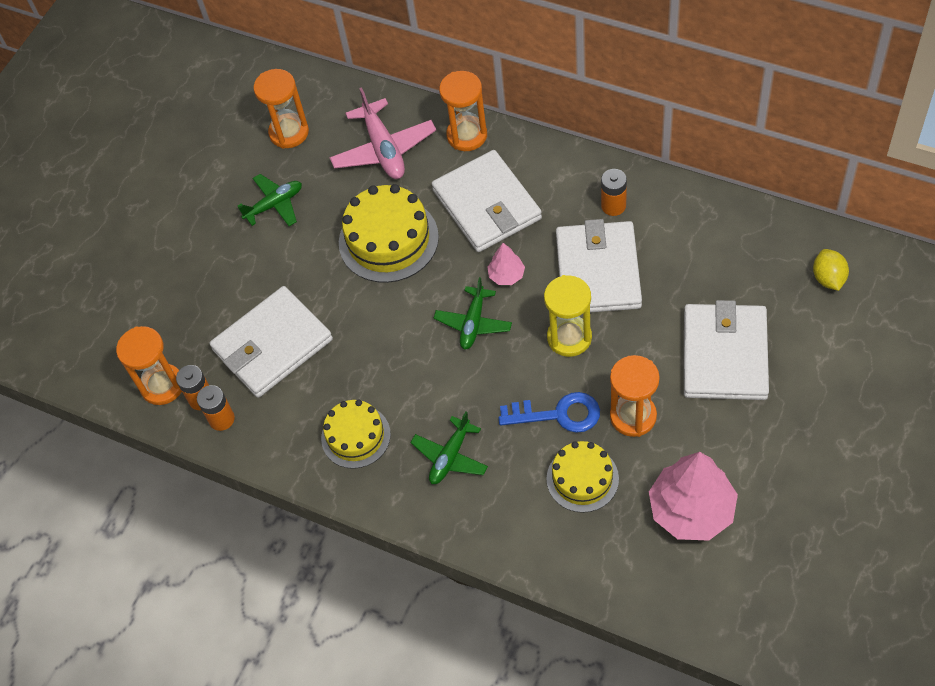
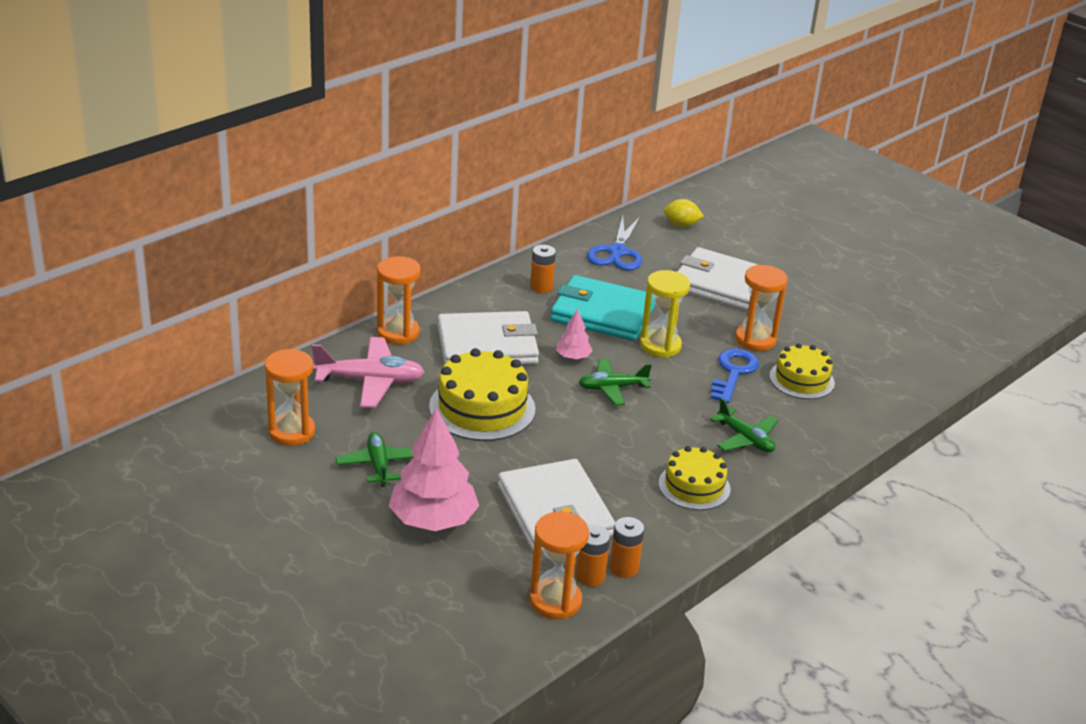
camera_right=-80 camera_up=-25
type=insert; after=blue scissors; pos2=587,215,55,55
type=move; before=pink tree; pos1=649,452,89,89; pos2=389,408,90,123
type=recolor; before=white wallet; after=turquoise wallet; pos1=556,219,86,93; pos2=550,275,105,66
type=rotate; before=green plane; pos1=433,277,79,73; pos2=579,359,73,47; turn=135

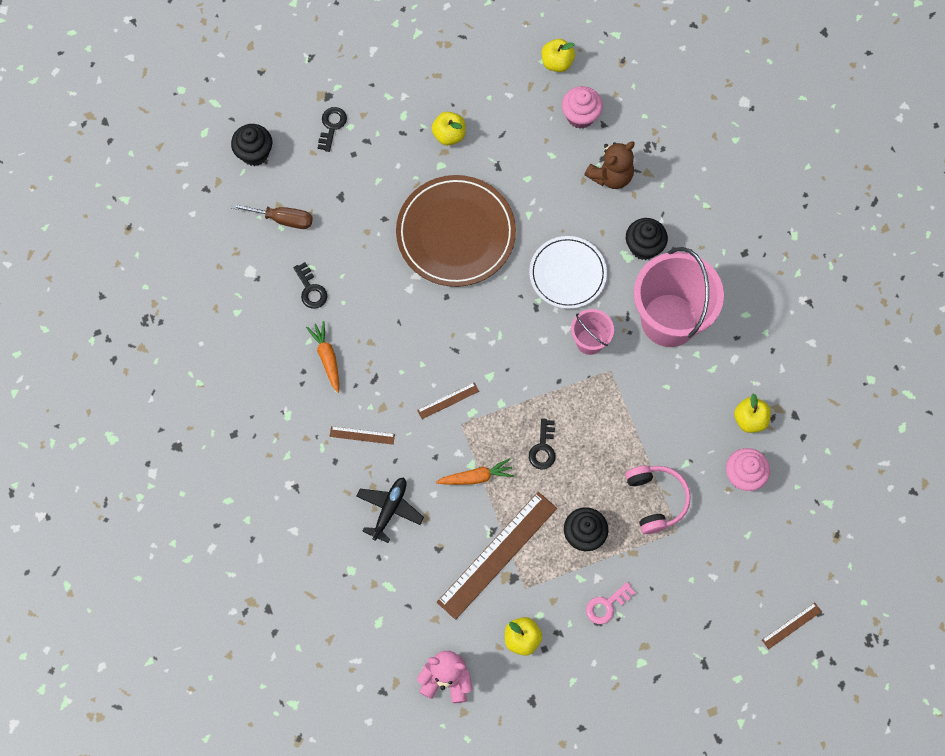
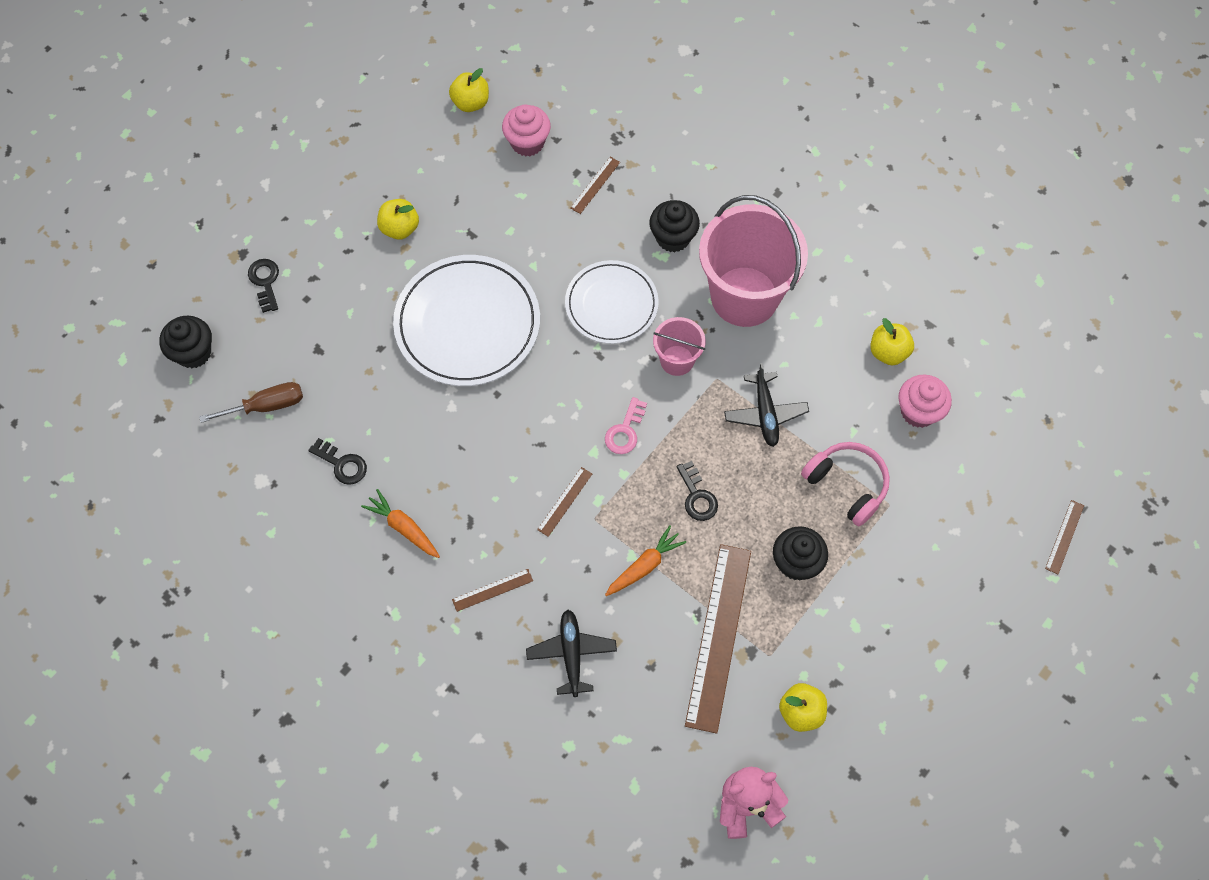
camera_right=-30 camera_up=-5
type=insert; after=black plane; pos2=724,363,85,84
type=move; before=pink key; pos1=586,582,49,42; pos2=605,397,42,57
type=replace; before=brown teddy bear; after=brown ruler; pos1=584,141,51,48; pos2=570,157,50,57
type=recolor; before=brown plate; after=white plate; pos1=396,175,120,112; pos2=393,255,147,131

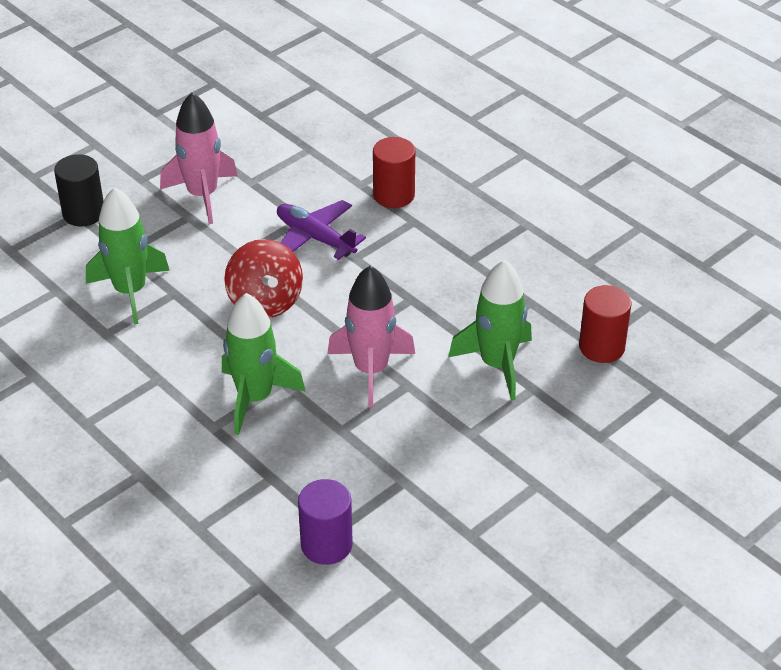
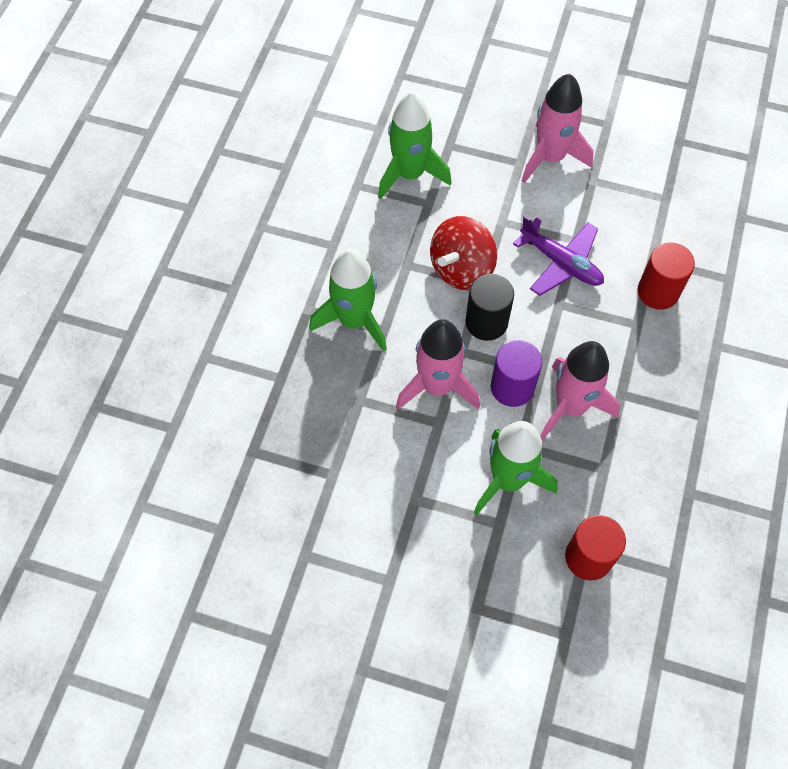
camera_right=60 camera_up=20
type=insert; after=pink rocket; pos2=540,341,80,99
type=move; before=black cylinder; pos1=54,154,50,72; pos2=465,274,49,67
type=move; before=purple cylinder; pos1=298,479,55,86; pos2=491,340,51,67
type=rotate; before=purple plane; pos1=277,200,89,60; pos2=513,216,91,80; turn=120

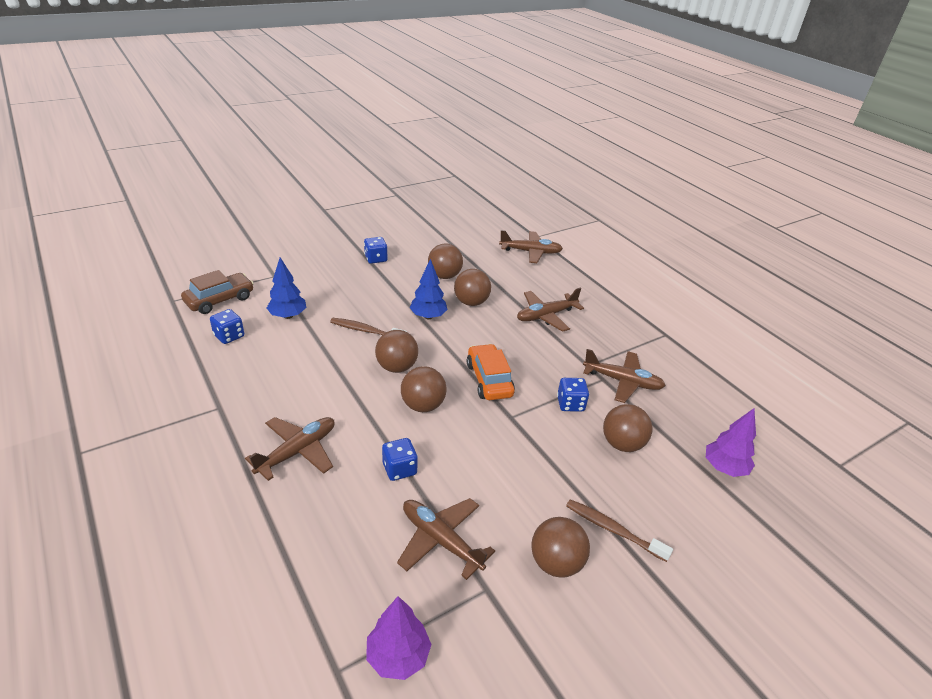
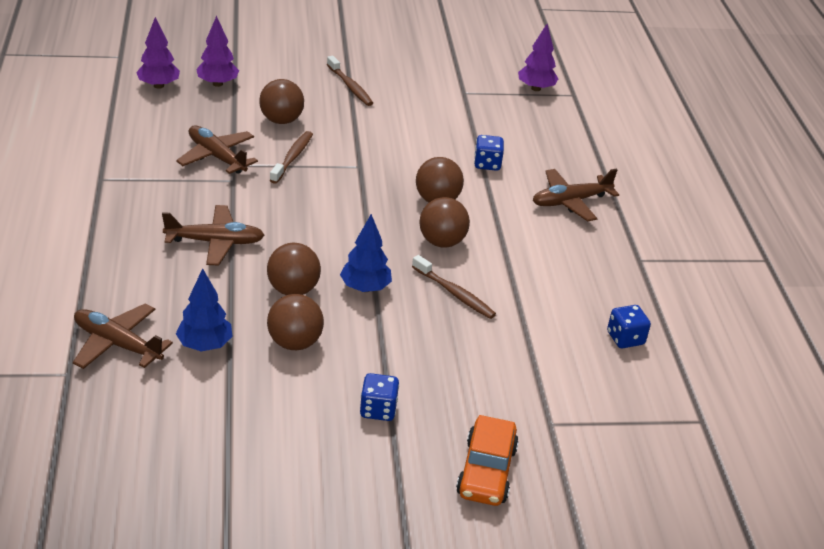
camera_right=-155 camera_up=0
type=delete; before=brown car; pos1=181,270,73,44
type=delete; before=brown plane; pos1=397,498,98,82
type=delete; before=brown ball; pos1=531,517,59,61
type=insert; after=purple tree; pos2=136,17,44,72
type=move; before=blue tree; pos1=267,257,39,62; pos2=176,268,57,83
type=move; before=orange car; pos1=467,344,48,56; pos2=456,415,63,91
type=replace; before=blue dice; after=brown toothbrush; pos1=557,378,32,34; pos2=270,131,43,53

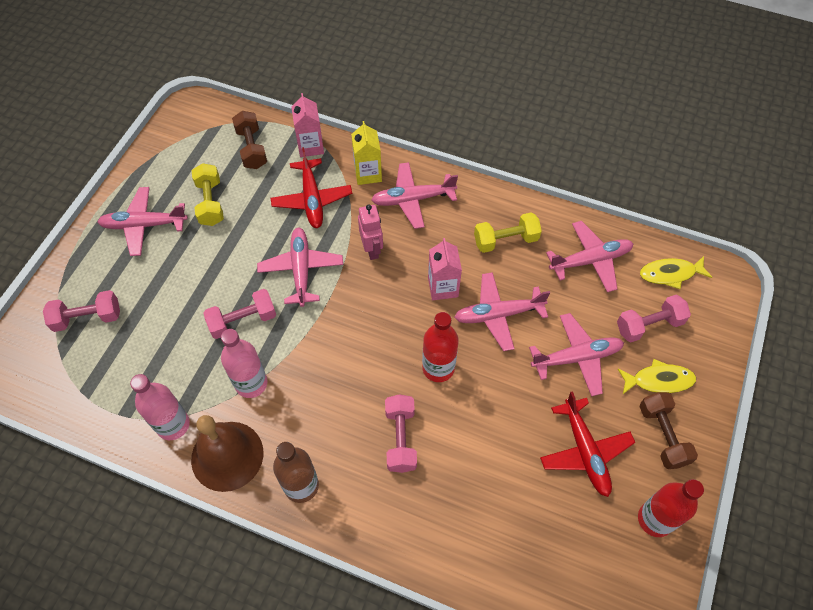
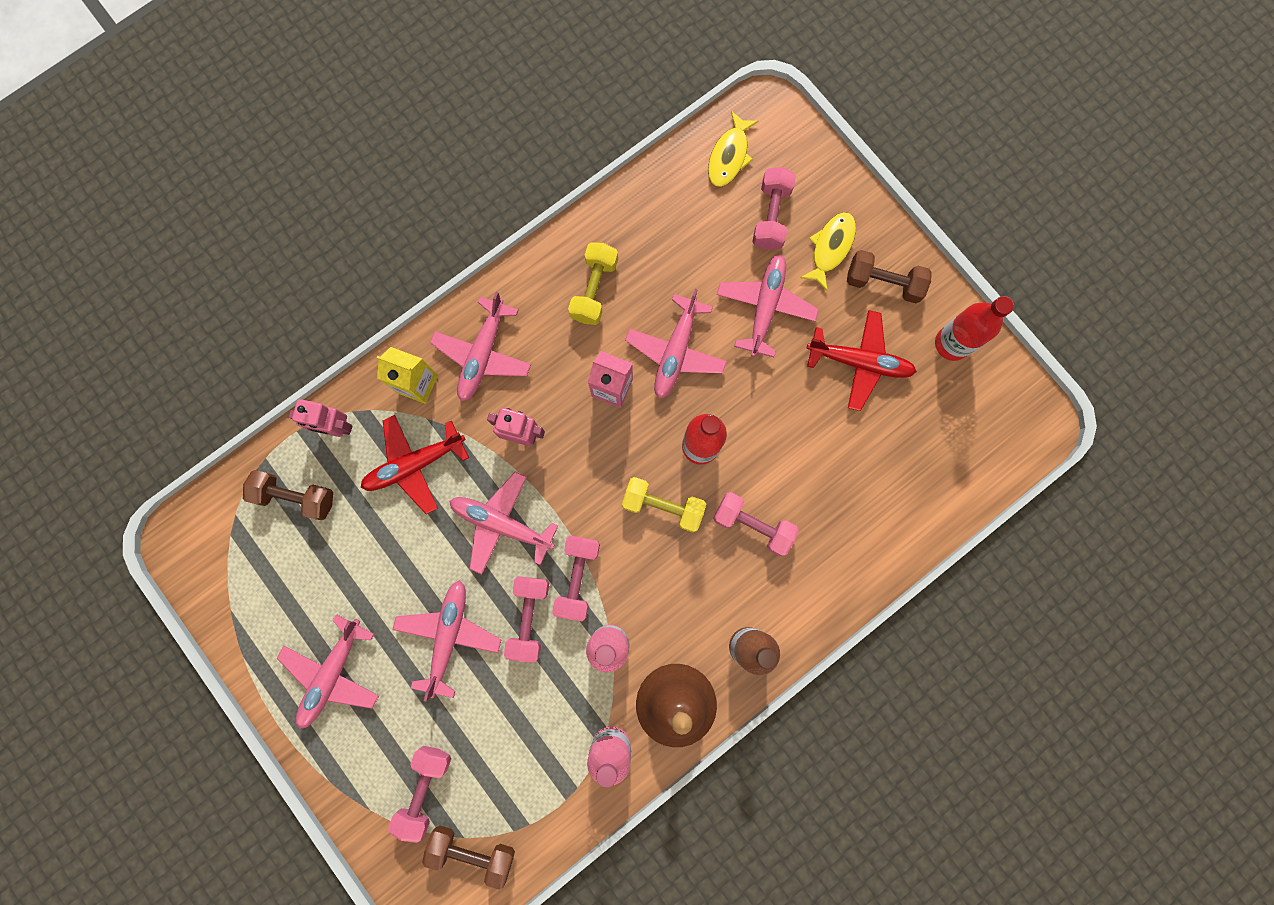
camera_right=-60 camera_up=20
type=insert; after=brown dumbbell; pos2=422,826,93,64
type=insert; after=pink dumbbell; pos2=552,536,48,85
type=move; before=yellow dumbbell; pos1=192,163,32,63; pos2=622,477,84,56
type=move; before=pink plane; pos1=546,221,87,71; pos2=392,580,109,121
type=replace; before=pink carton; after=pink robot; pos1=291,93,33,64; pos2=289,399,63,38
type=rotate; before=red plane; pos1=271,147,81,81; pos2=361,415,108,99; turn=135

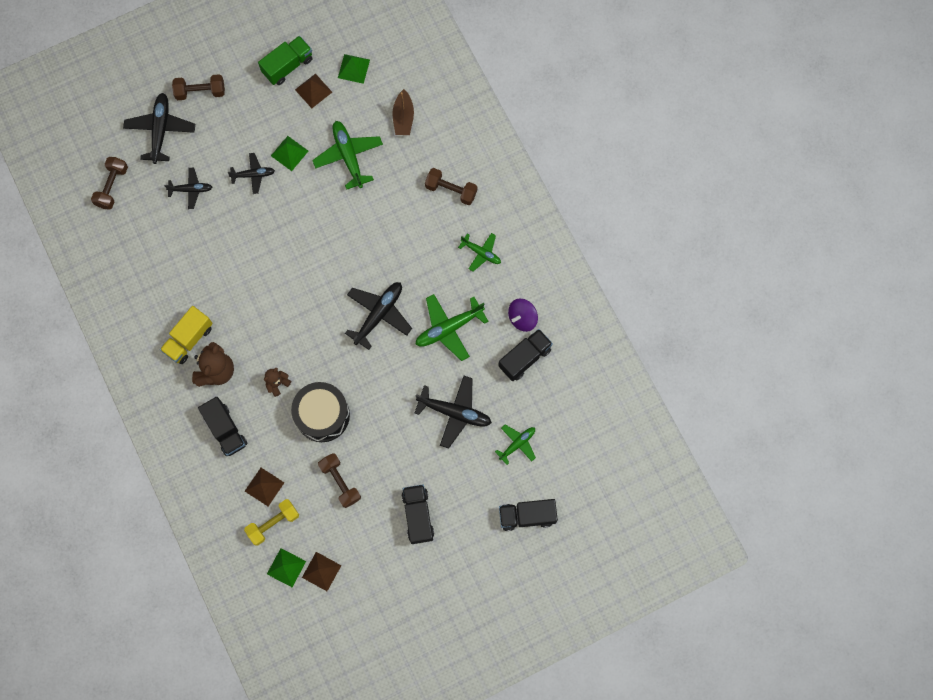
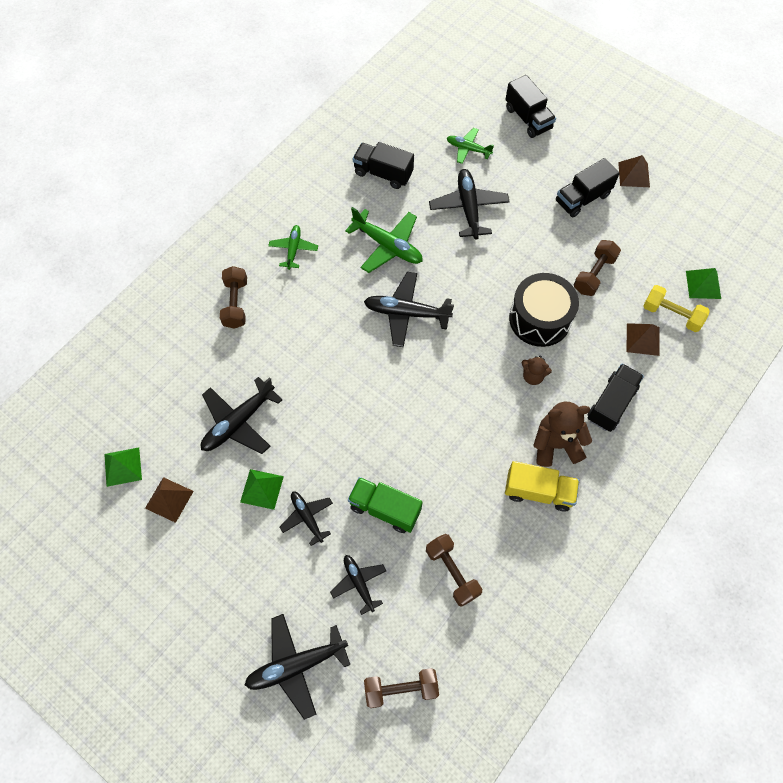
camera_right=-115 camera_up=-10
type=delete; before=brown boat; pos1=393,89,21,46
type=delete; before=purple spinning top; pos1=508,299,30,33
type=move; before=brown dumbbell; pos1=172,74,53,26; pos2=426,534,56,73
type=move; before=green truck; pos1=258,36,55,49; pos2=348,477,75,56
type=move; before=brown pyramid; pos1=302,552,40,39; pos2=618,155,32,32
type=recolor; before=green plane; after=black plane; pos1=312,121,71,68; pos2=201,377,81,77

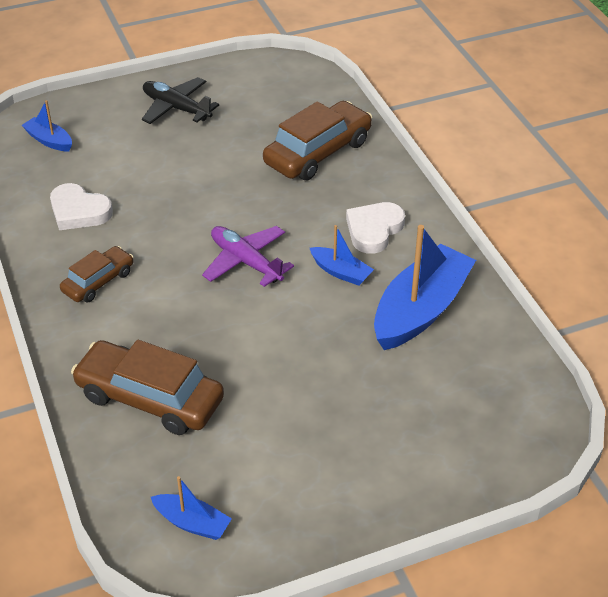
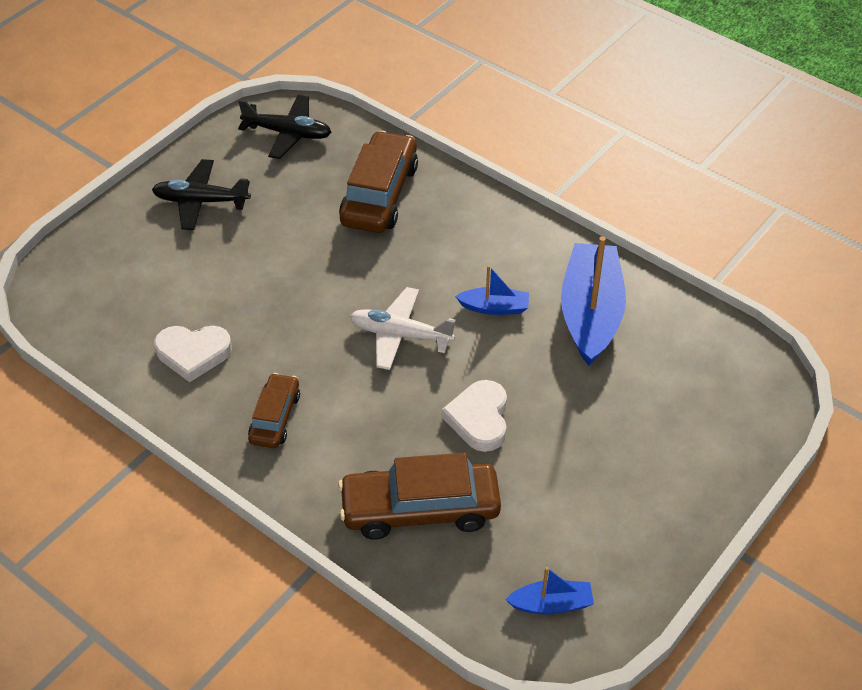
camera_right=-30 camera_up=5
type=delete; before=blue boat; pos1=22,100,50,51
type=insert; after=black plane; pos2=238,95,94,64
type=move; before=white heart; pos1=346,202,59,52; pos2=442,380,65,72
type=recolor; before=purple plane; after=white plane; pos1=202,226,92,61; pos2=350,287,106,83

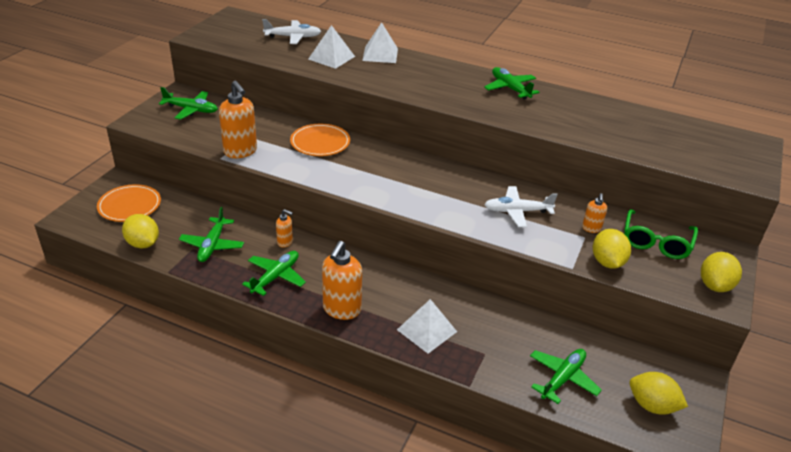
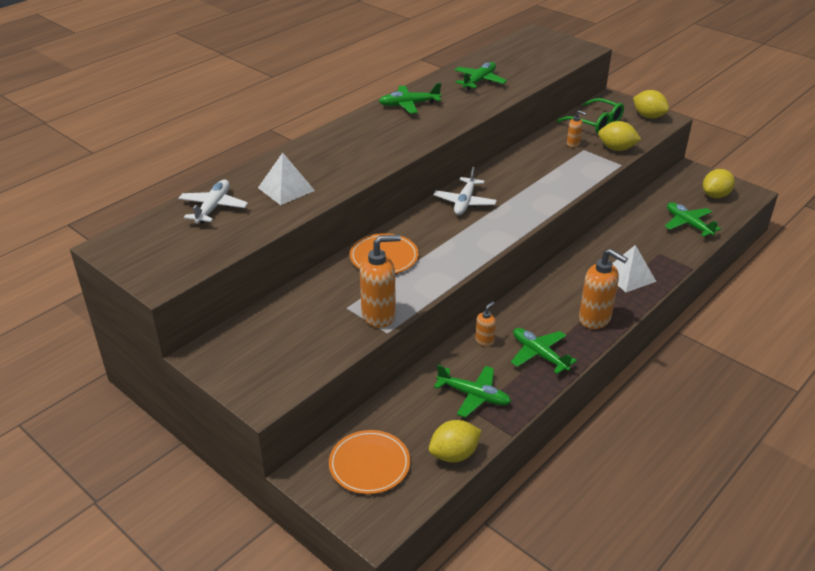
camera_right=-70 camera_up=0
type=delete; before=white pyramid; pos1=362,22,36,41
type=move; before=green plane; pos1=159,87,59,33; pos2=454,62,53,28
type=move; before=white plane; pos1=484,186,74,41; pos2=434,167,63,48

